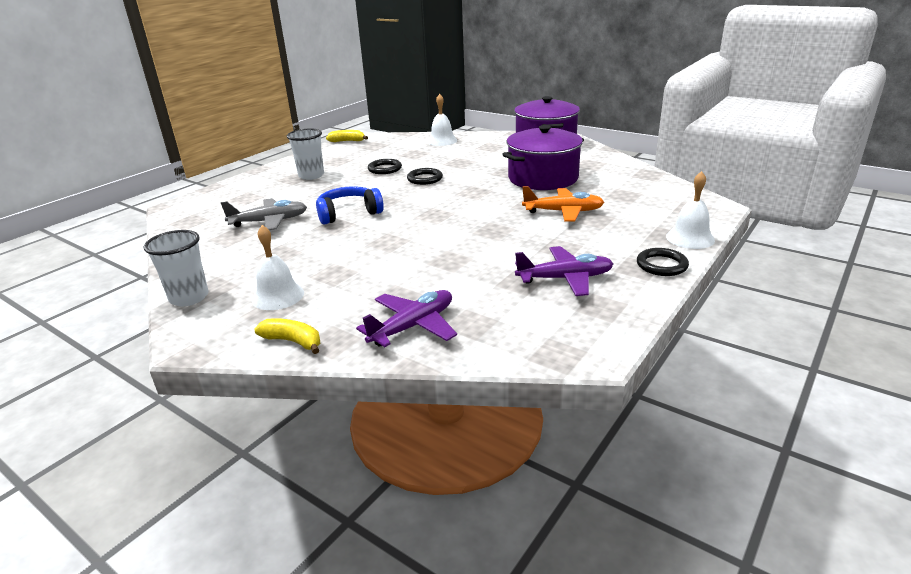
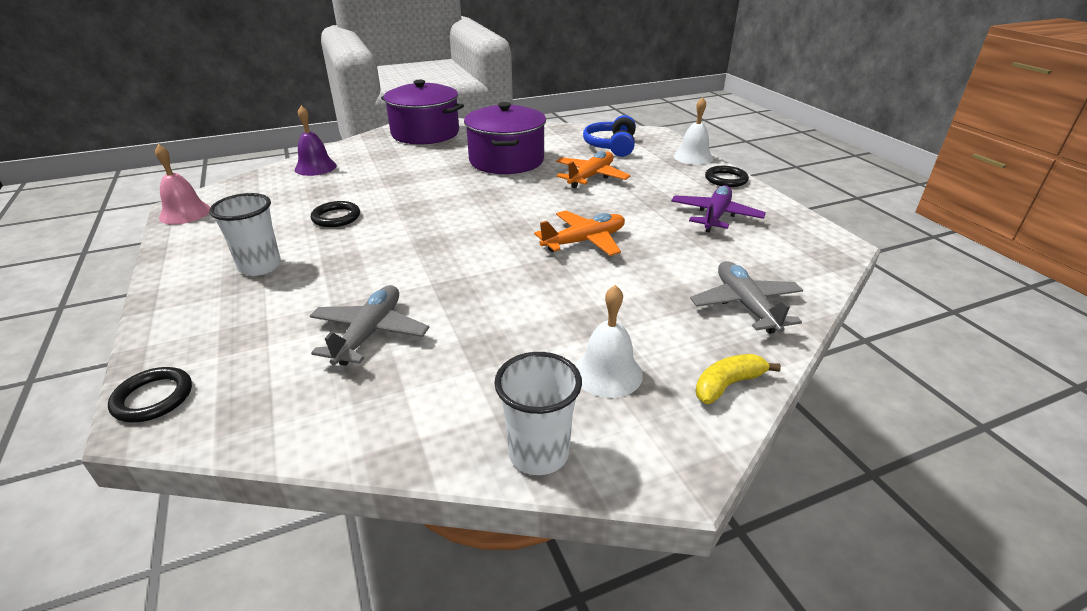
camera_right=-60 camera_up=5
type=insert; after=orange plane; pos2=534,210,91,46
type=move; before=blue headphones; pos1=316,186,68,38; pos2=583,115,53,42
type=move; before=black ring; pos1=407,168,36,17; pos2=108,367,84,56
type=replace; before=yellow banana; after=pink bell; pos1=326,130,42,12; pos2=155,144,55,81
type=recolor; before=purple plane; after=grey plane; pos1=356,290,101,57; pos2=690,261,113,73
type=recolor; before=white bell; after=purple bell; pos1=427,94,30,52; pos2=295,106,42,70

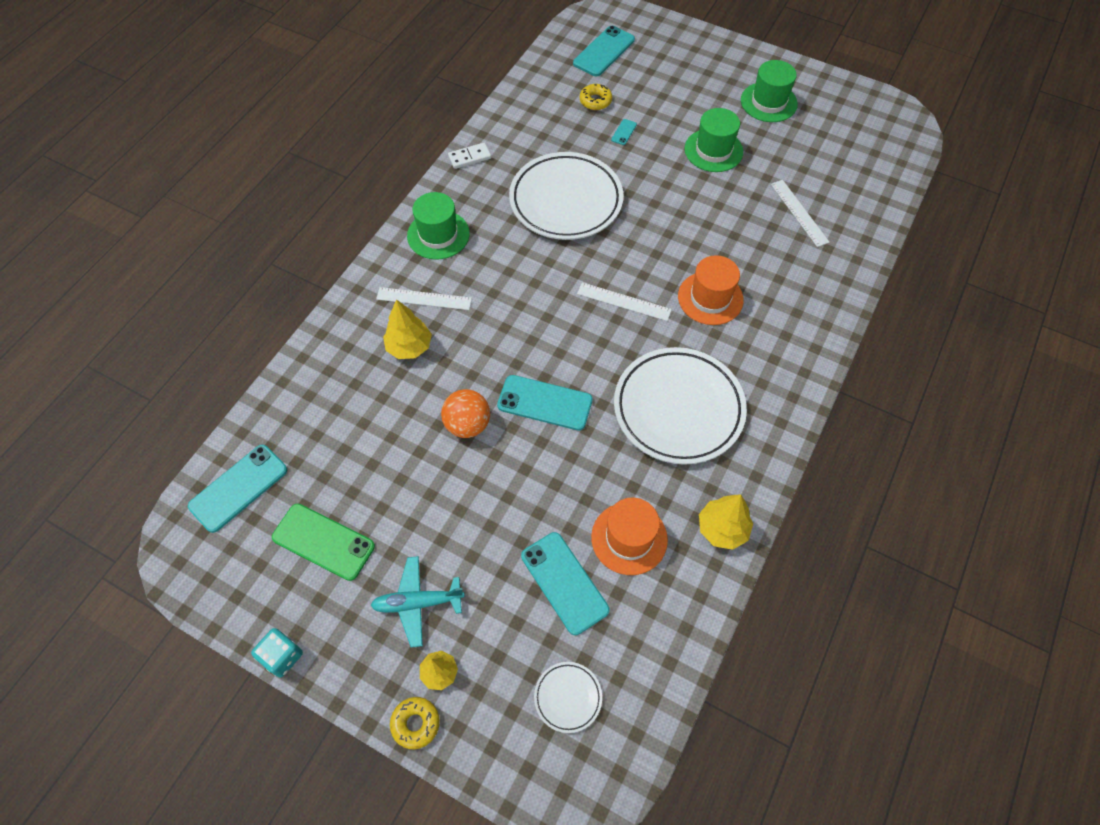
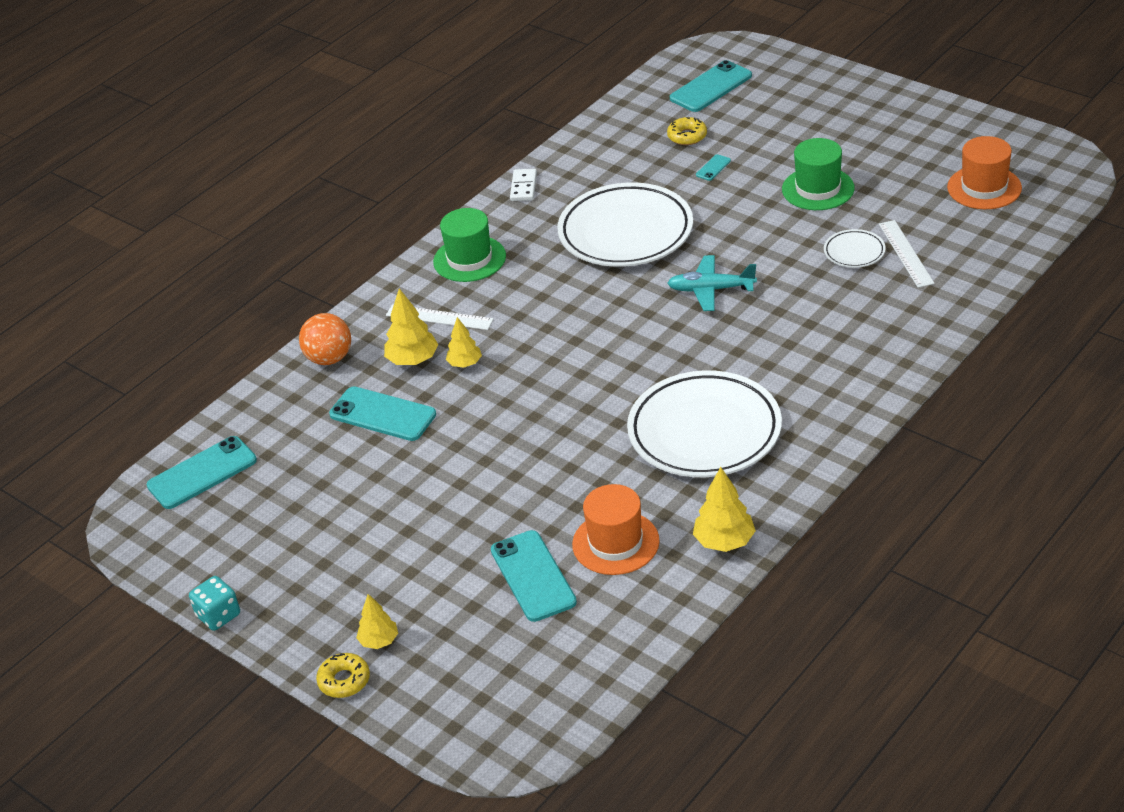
camera_right=15 camera_up=-20
type=delete; before=green phone; pos1=272,504,103,77
type=delete; before=white ruler; pos1=577,282,95,39
type=delete; before=green hat; pos1=741,60,57,62
type=insert; after=yellow tree; pos2=446,317,36,51
type=move; before=turquoise plane; pos1=370,556,95,91; pos2=667,255,90,56
type=move; before=orange ball; pos1=441,389,49,49; pos2=299,313,52,52
type=move; before=turquoise phone; pos1=497,375,96,55; pos2=329,386,107,55
type=move; before=white plate; pos1=534,662,68,71; pos2=824,229,62,39
type=move; before=orange hat; pos1=678,255,66,70; pos2=947,136,75,73
type=rotate; before=white domino; pos1=448,143,43,26; pos2=510,169,27,32; turn=-75

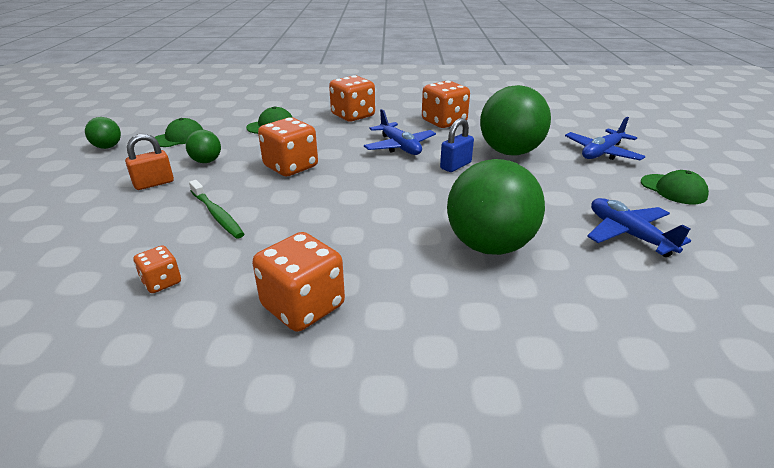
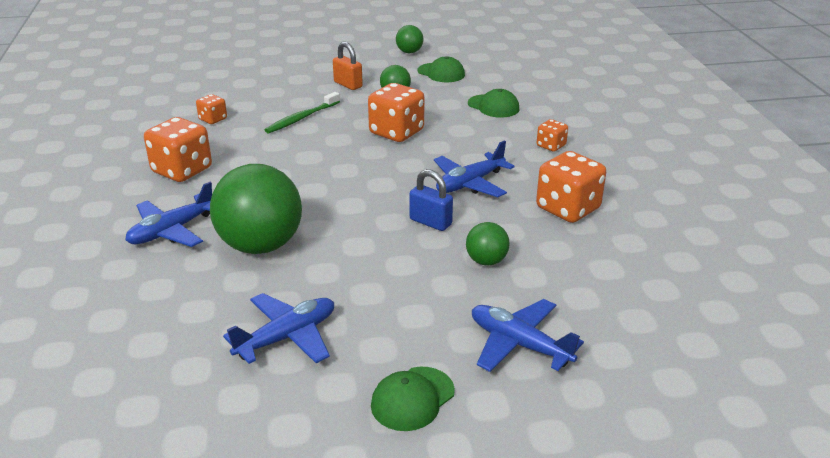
camera_right=80 camera_up=0
type=insert; after=blue plane; pos2=125,182,87,65
type=resize; before=orange dice; pos1=329,75,46,46; pos2=537,119,31,33; scale=0.53
type=resize; before=green ball; pos1=480,85,71,70; pos2=466,222,44,44; scale=0.48

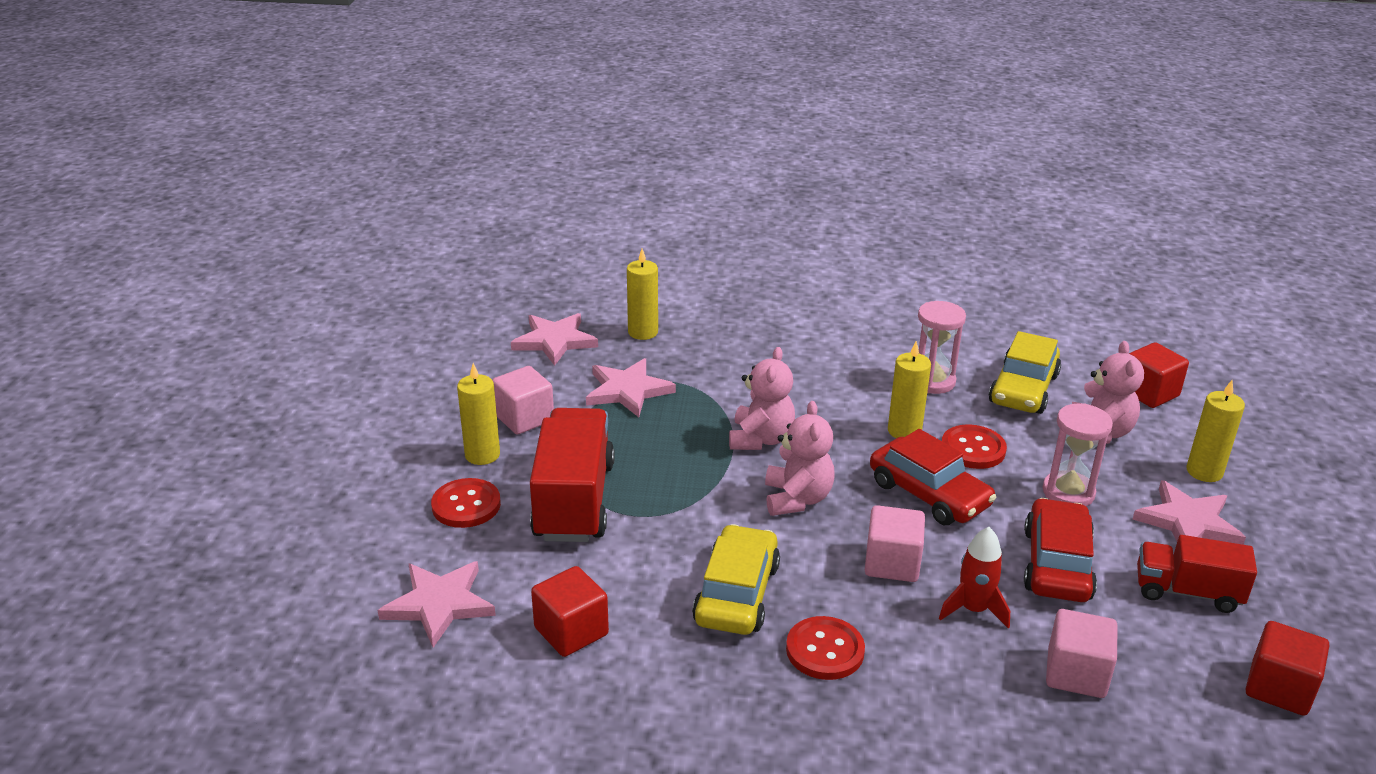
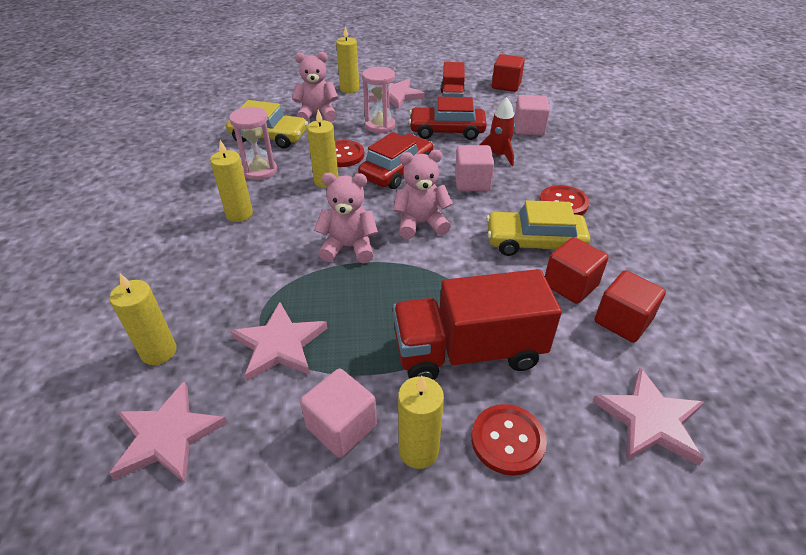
camera_right=-100 camera_up=10
type=insert; after=yellow candle; pos2=210,140,43,82
type=move; before=red cube; pos1=1129,342,60,66; pos2=545,237,64,67

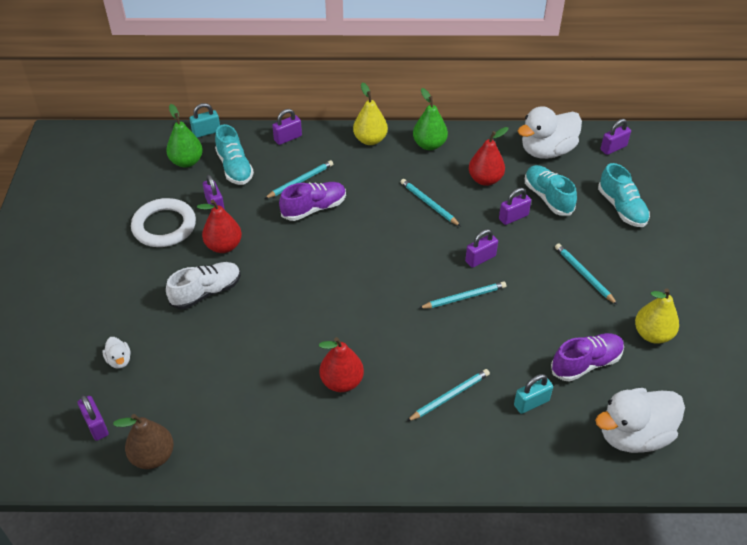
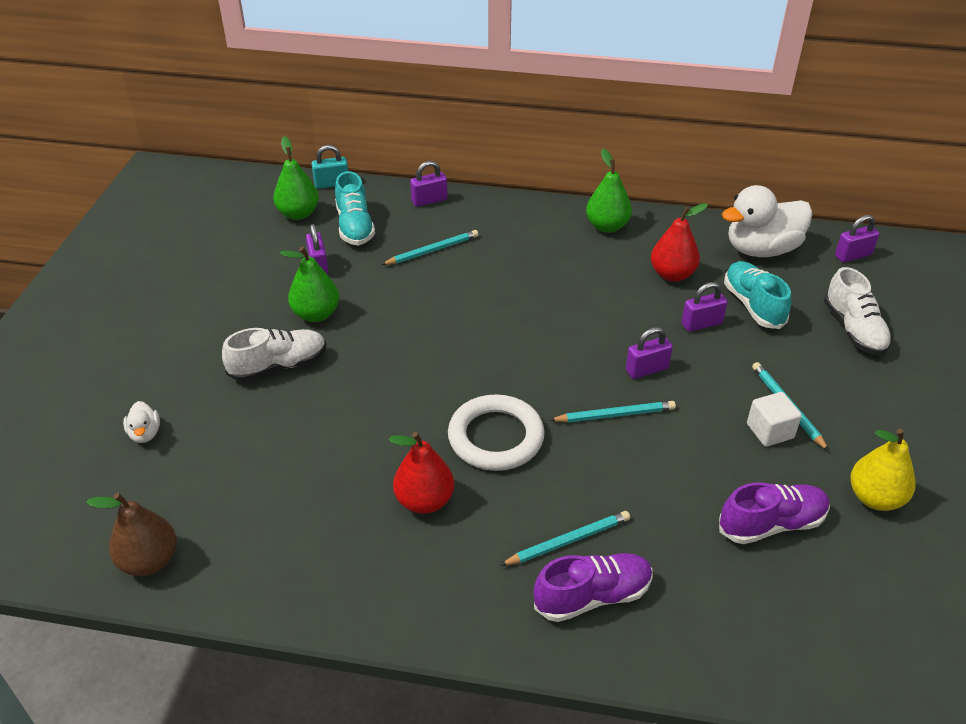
camera_right=10 camera_up=-5
type=delete; before=purple padlock; pos1=78,394,31,47
type=delete; before=yellow pear; pos1=353,82,35,63
type=delete; before=turquoise pencil; pos1=401,179,60,47
type=delete; before=turquoise padlock; pos1=514,374,39,40
type=delete; before=white duck; pos1=595,388,90,65
type=insert; after=white cube; pos2=747,392,55,55
type=move; before=white ring; pos1=131,198,65,49; pos2=448,394,97,77
type=move; before=purple shoe; pos1=279,182,67,39; pos2=533,553,120,69
type=recolor; before=red pear; after=green pear; pos1=197,200,45,53; pos2=280,247,59,75
type=recolor; before=turquoise shoe; after=white shoe; pos1=598,163,52,64; pos2=824,267,68,88

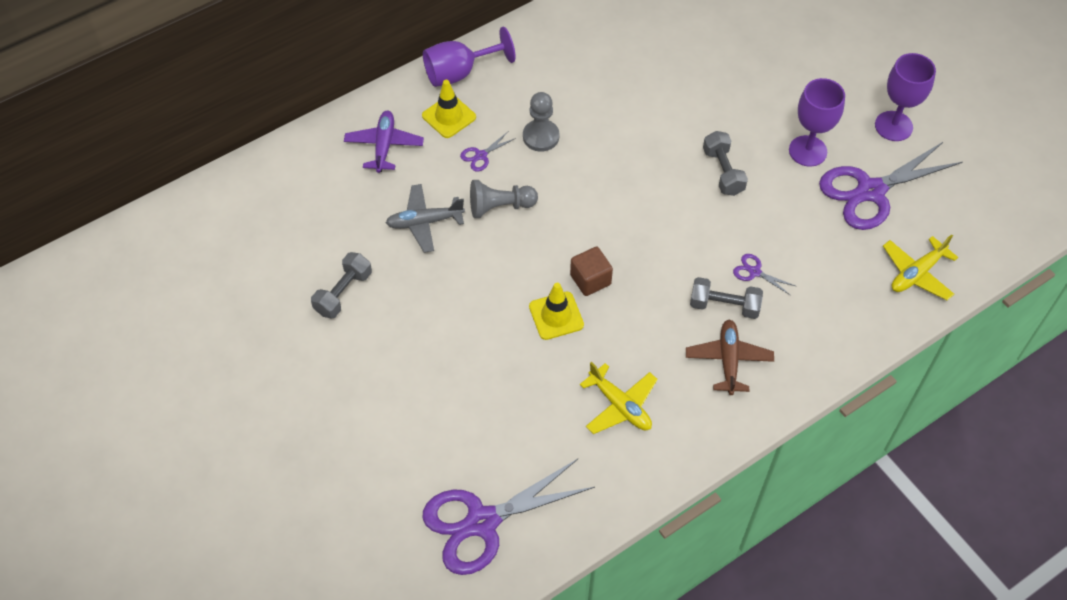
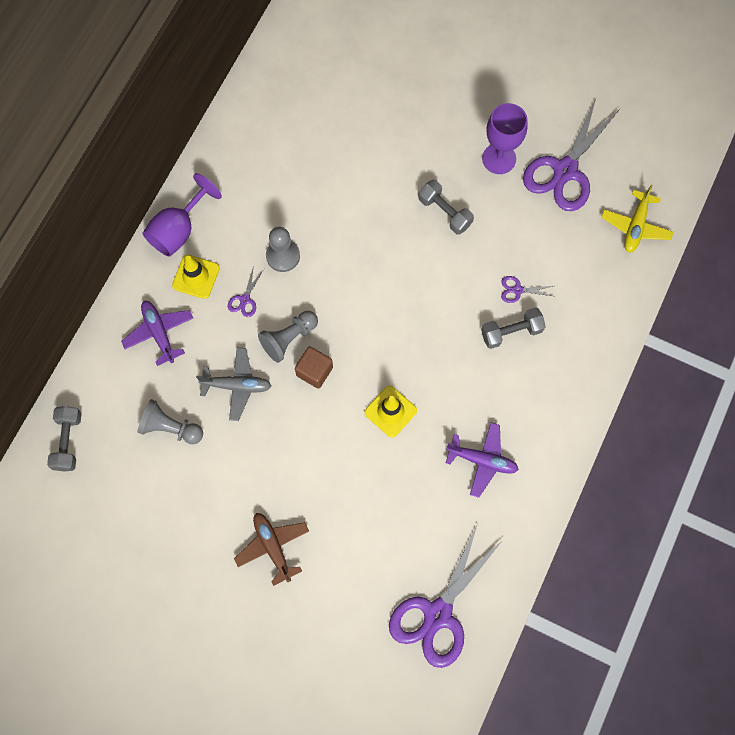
camera_right=-30 camera_up=15
type=delete; before=purple goblet; pos1=875,53,61,88
type=insert; after=grey pawn; pos2=138,399,65,45
type=move; before=grey dumbbell; pos1=311,252,61,67; pos2=47,406,34,66
type=move; before=brown cube; pos1=570,247,43,49; pos2=295,346,38,43
type=move; before=brown plane; pos1=686,320,88,75; pos2=234,513,75,73
type=recolor; before=yellow plane; after=purple plane; pos1=580,362,78,72; pos2=446,422,73,76
type=rotate; before=grey plane; pos1=386,184,79,69; pos2=196,348,76,73; turn=-135

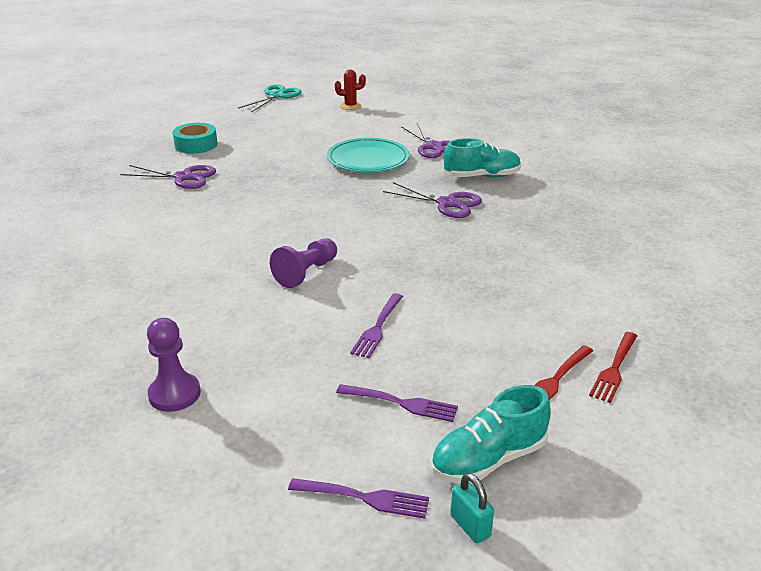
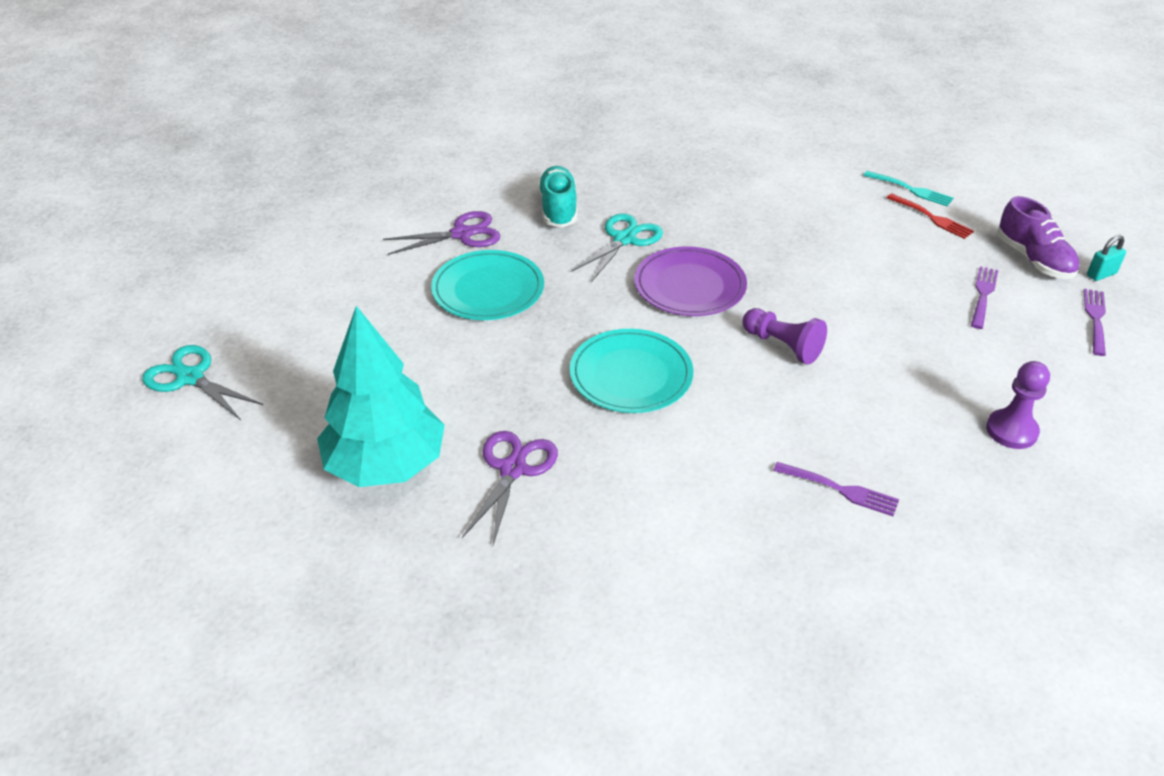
camera_right=-85 camera_up=10
type=delete; before=red cactus; pos1=335,69,31,41
type=insert; after=turquoise plate; pos2=570,329,123,84
type=insert; after=purple plate; pos2=634,247,113,69
type=move; before=purple fork; pos1=350,293,53,65; pos2=773,462,126,54
type=replace; before=turquoise tape; after=turquoise tree; pos1=173,123,45,31; pos2=317,306,128,181
type=recolor; before=purple scissors; after=turquoise scissors; pos1=383,182,99,36; pos2=571,213,92,68
type=recolor; before=turquoise shoe; after=purple shoe; pos1=431,385,120,99; pos2=997,196,83,83
type=recolor; before=red fork; after=turquoise fork; pos1=589,332,48,71; pos2=863,171,90,35

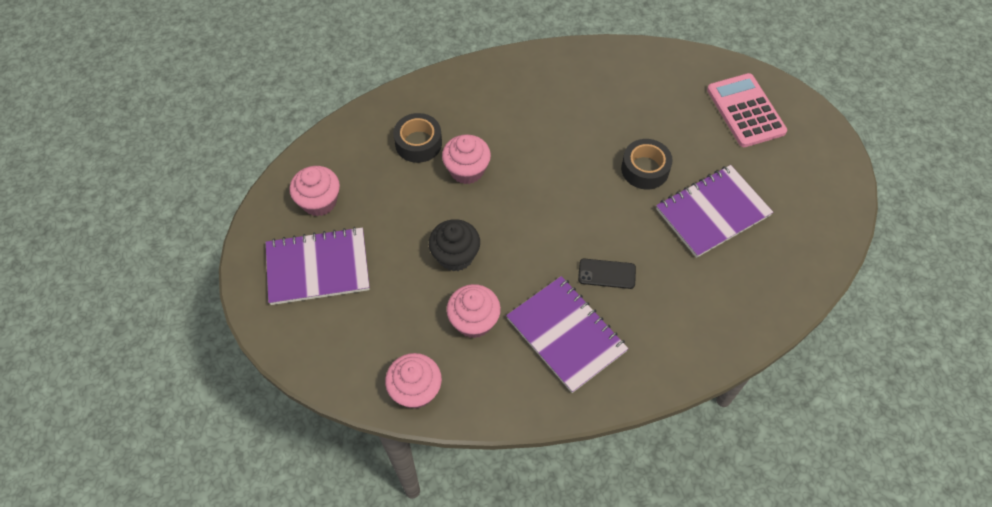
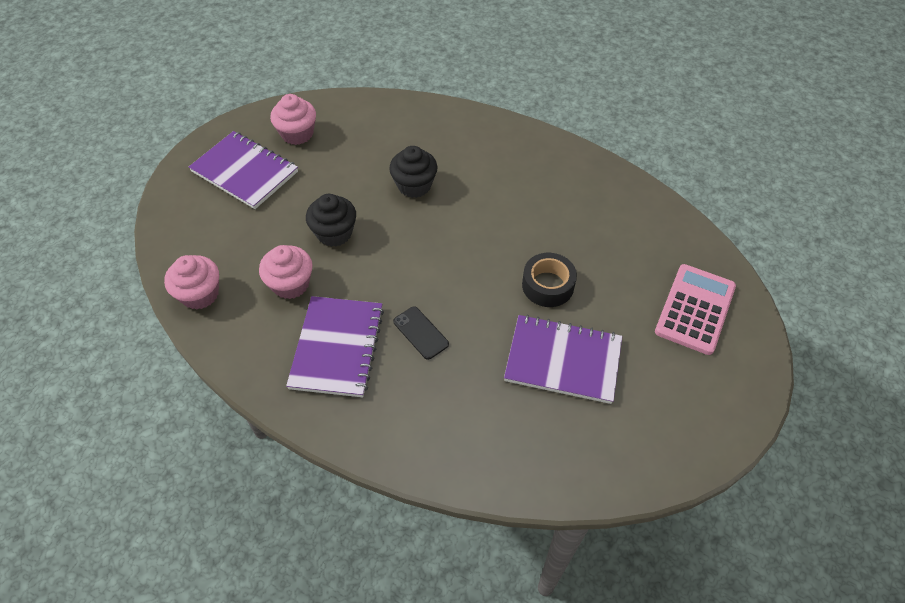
camera_right=45 camera_up=-5
type=delete; before=black tape; pos1=393,113,49,50
type=recolor; before=pink cupcake; after=black cupcake; pos1=442,134,49,50; pos2=389,146,48,52

